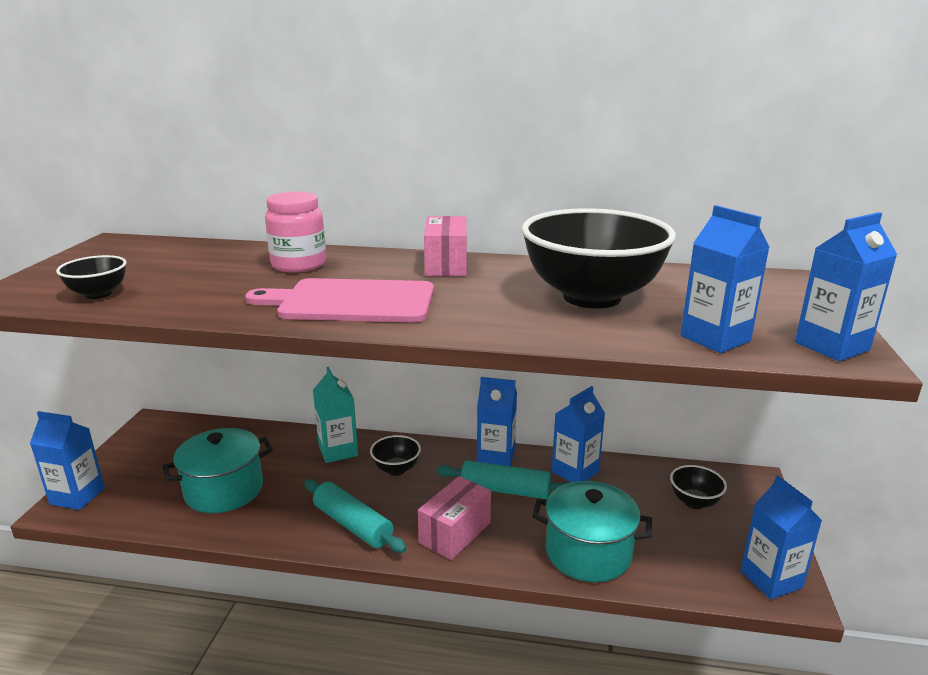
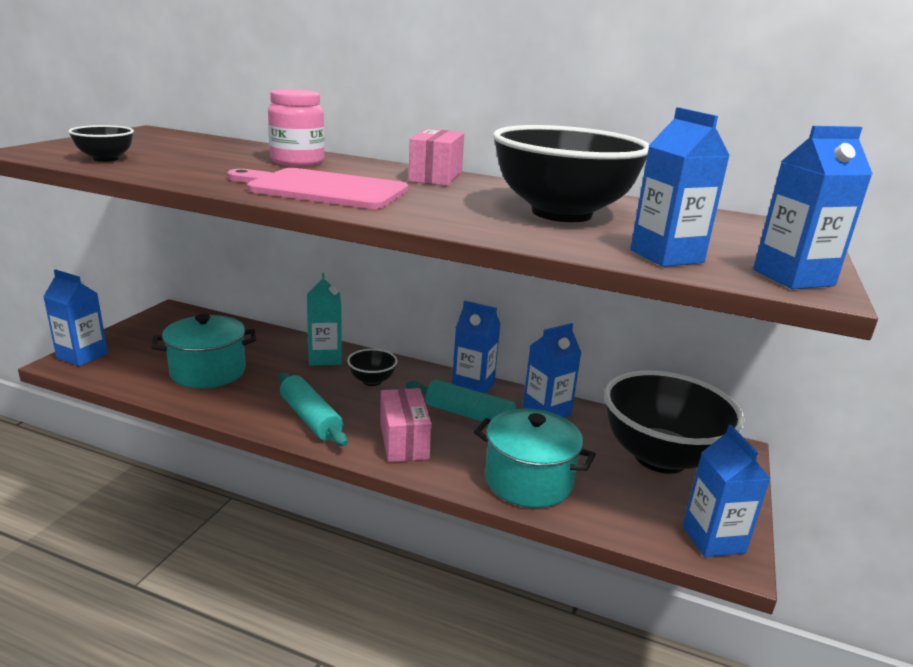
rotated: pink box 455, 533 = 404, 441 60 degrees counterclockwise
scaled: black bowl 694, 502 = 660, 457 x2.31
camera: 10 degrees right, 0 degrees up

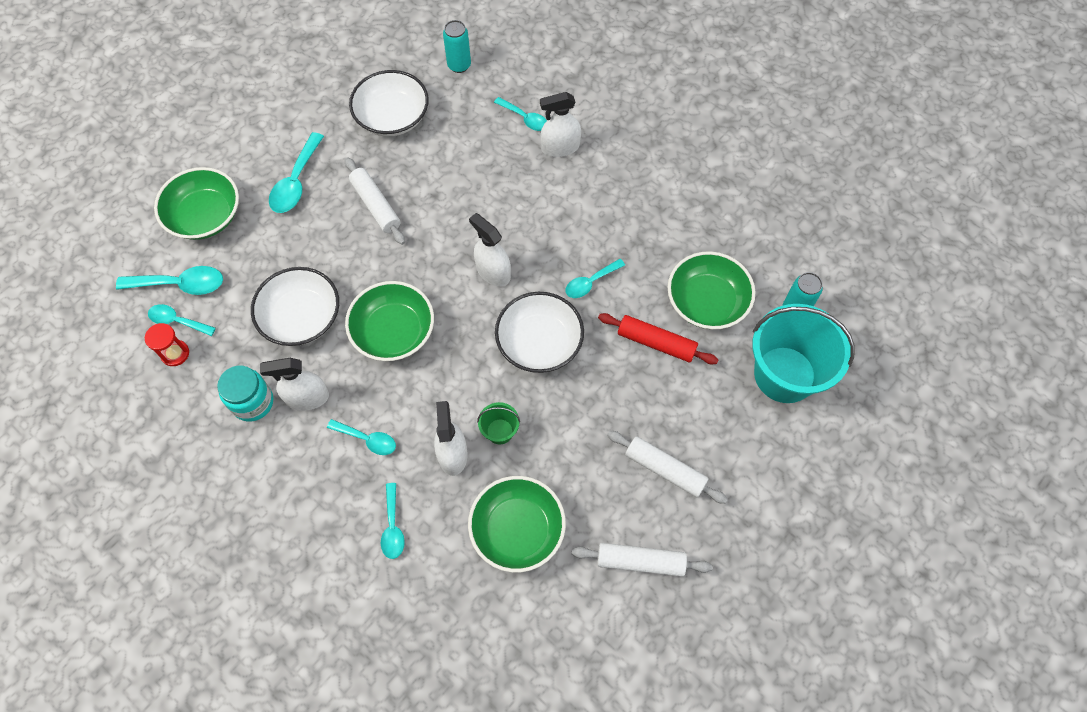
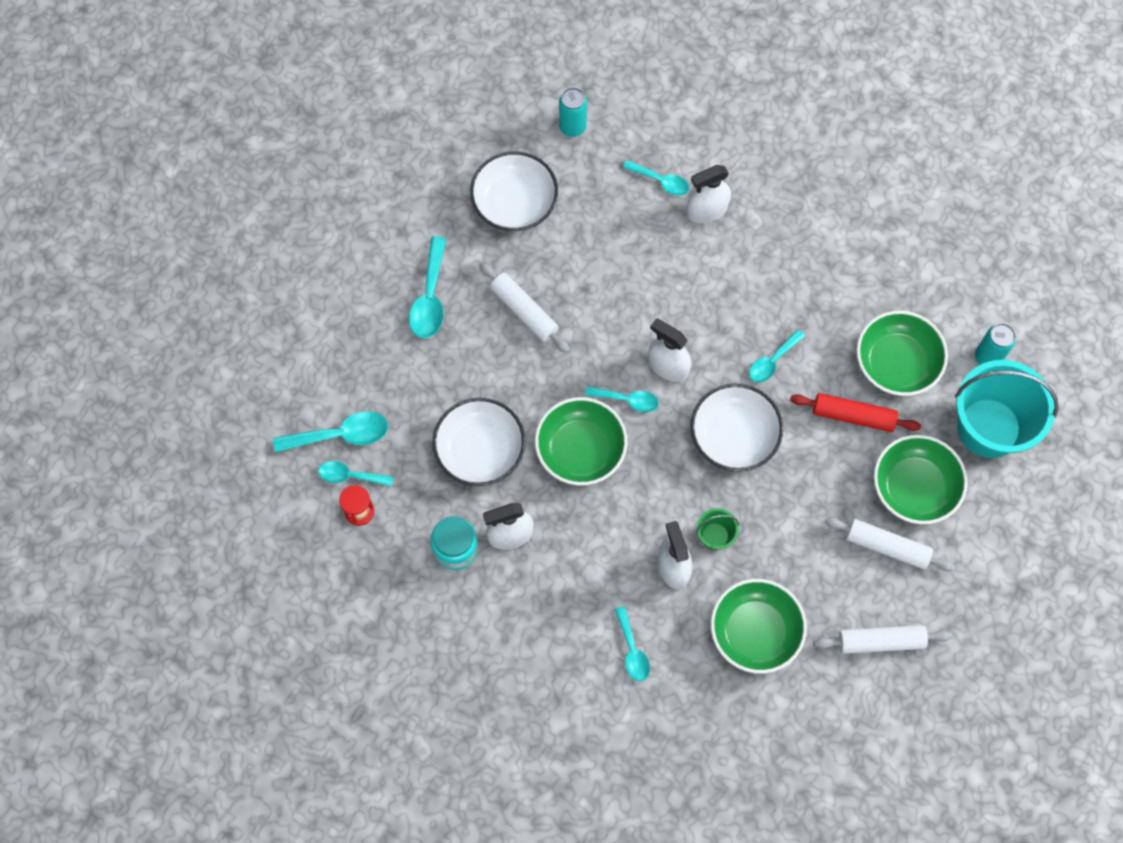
shifted: green bowl 205, 216 to 914, 487; turquoise spoon 367, 439 to 627, 400
camera: 10 degrees left, 5 degrees up

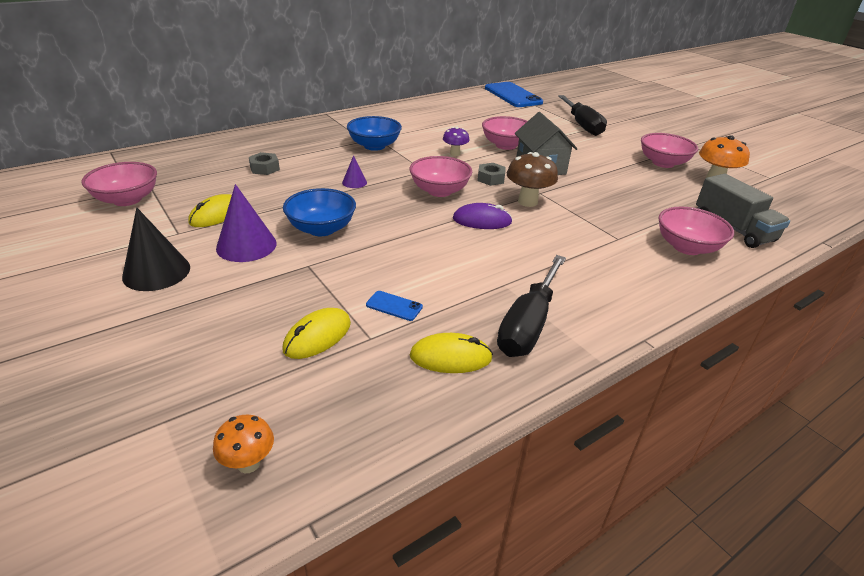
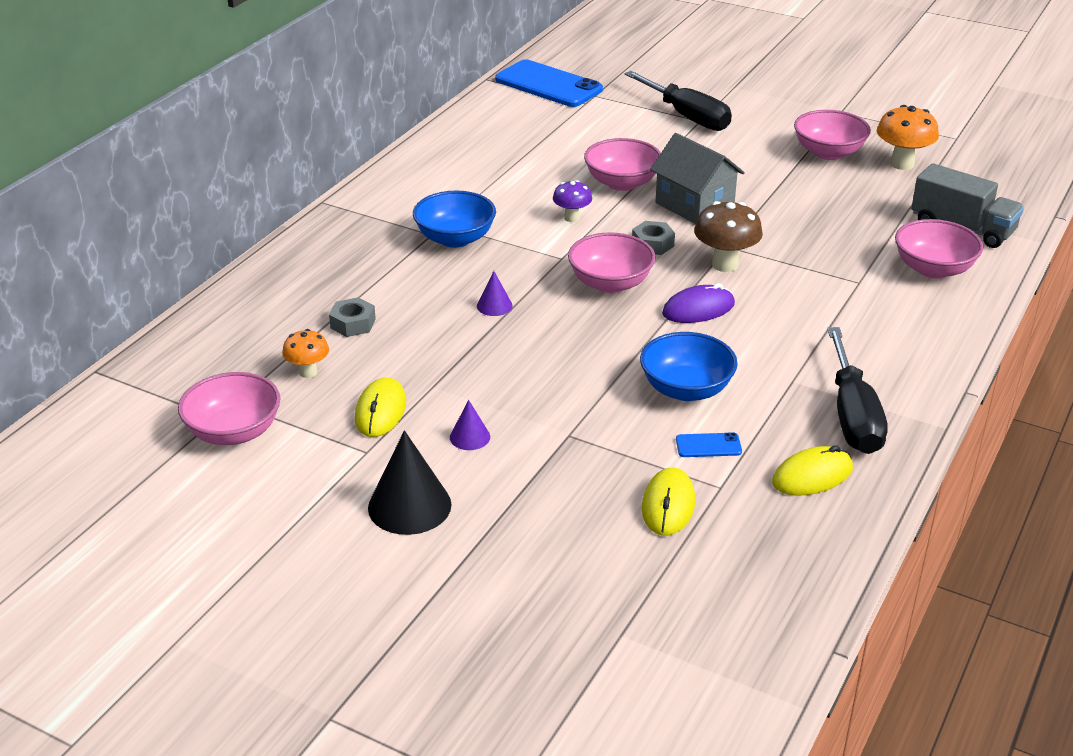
shifted: orange mushroom 248, 463 to 308, 372; blue bowl 321, 229 to 686, 389
scaled: purple cone 246, 245 = 470, 437 x0.52
camera: 25 degrees left, 0 degrees up

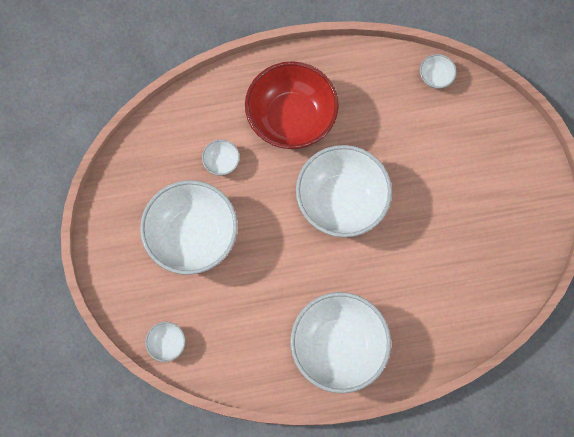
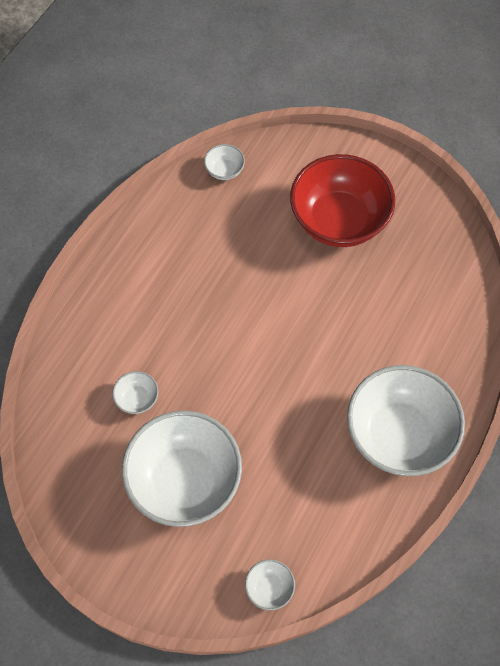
gone: white bowl 341, 201
shifted: red bowl 291, 118 to 339, 220
camera: 50 degrees left, 10 degrees down

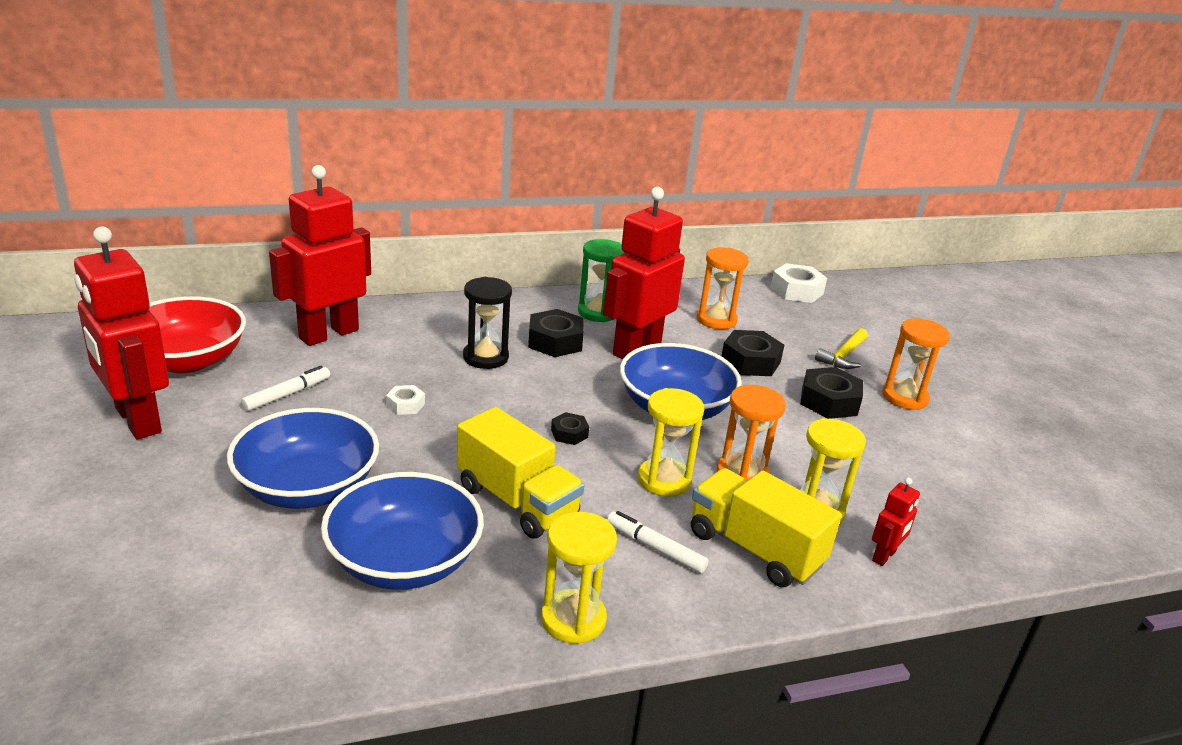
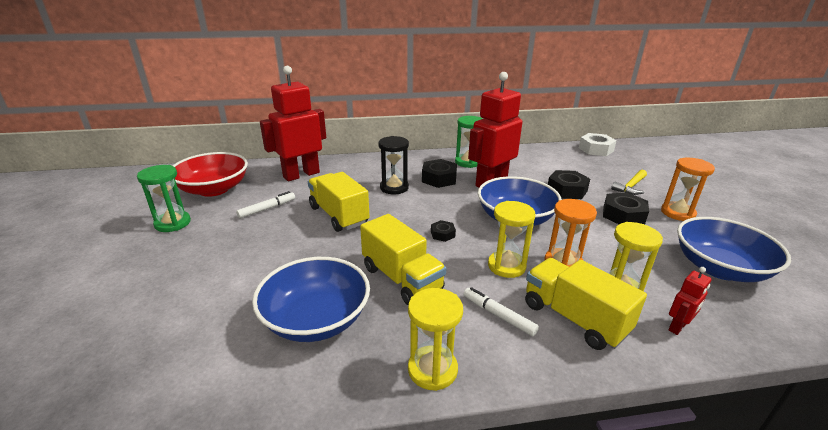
gone: orange hourglass 716, 320
shifted: blue bowl 307, 487 to 719, 268
swapped: red robot 137, 420 to green hourglass 173, 223; white nut 405, 405 to yellow truck 338, 215
camera: 10 degrees right, 0 degrees up

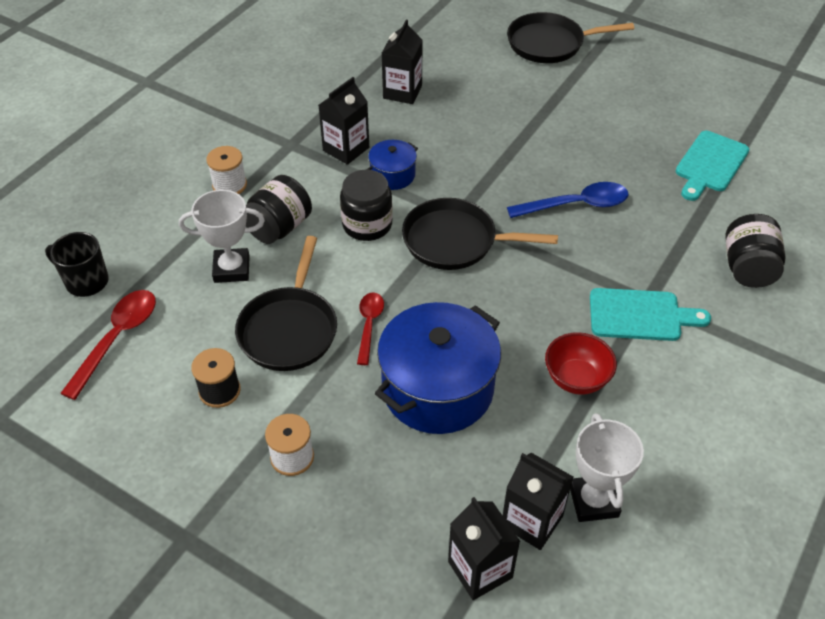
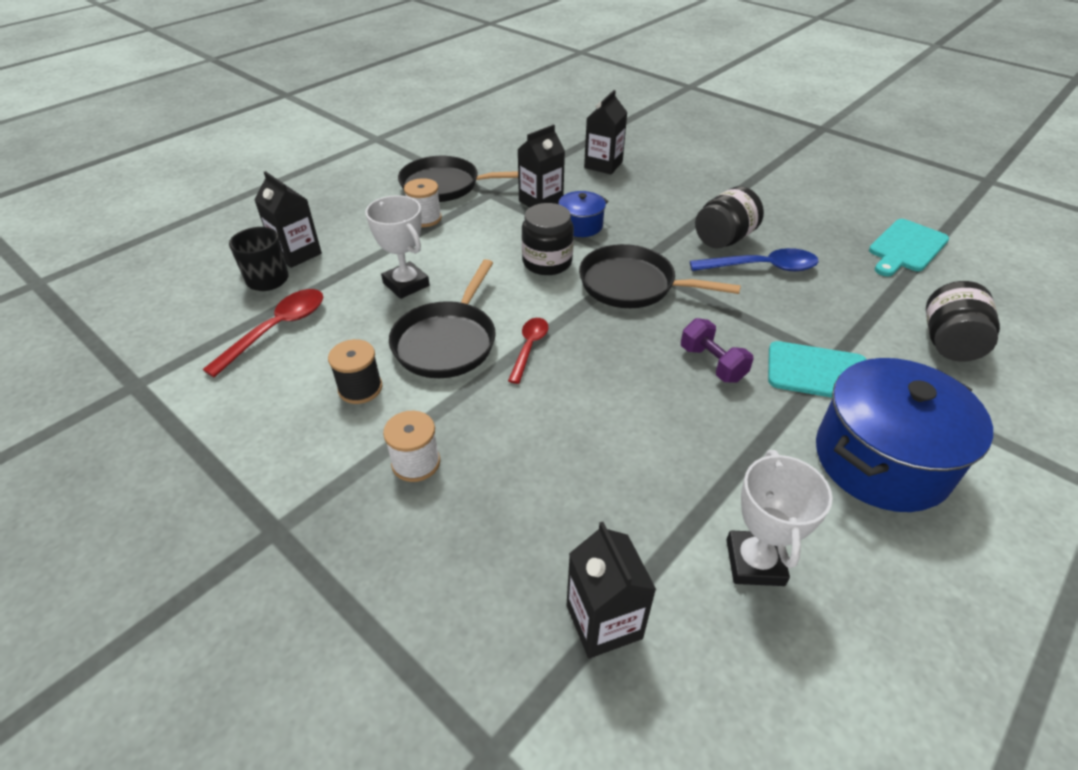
gone: red bowl 576, 379
new: purple dumbbell 712, 364
shifted: black jar 279, 227 to 724, 239; blue pot 437, 388 to 881, 460; black carton 532, 521 to 297, 253; black pan 550, 44 to 445, 186
rotated: white trophy 231, 269 = 406, 284 45 degrees clockwise
camera: 10 degrees right, 5 degrees down

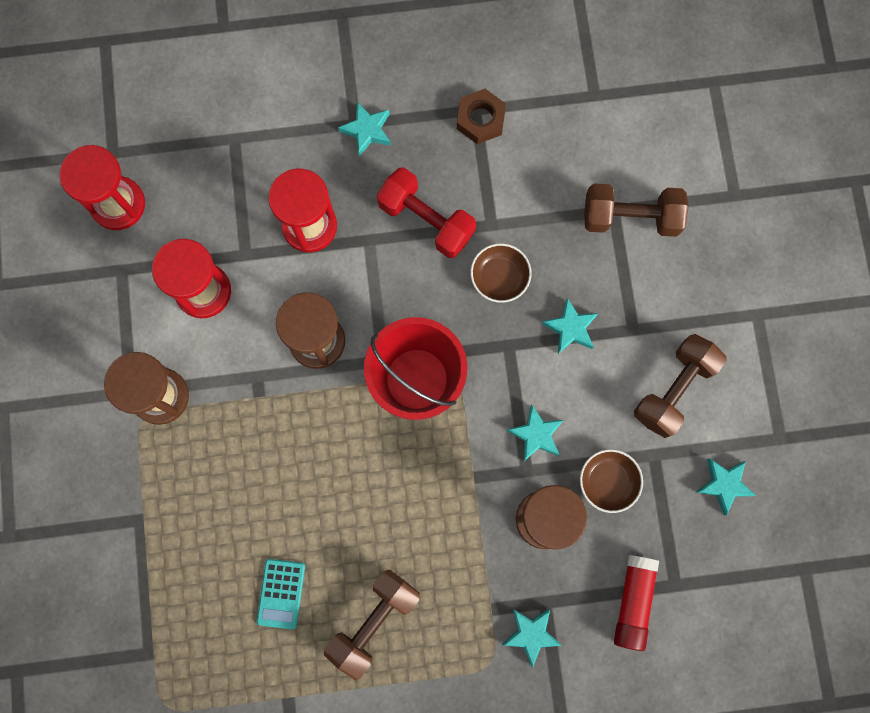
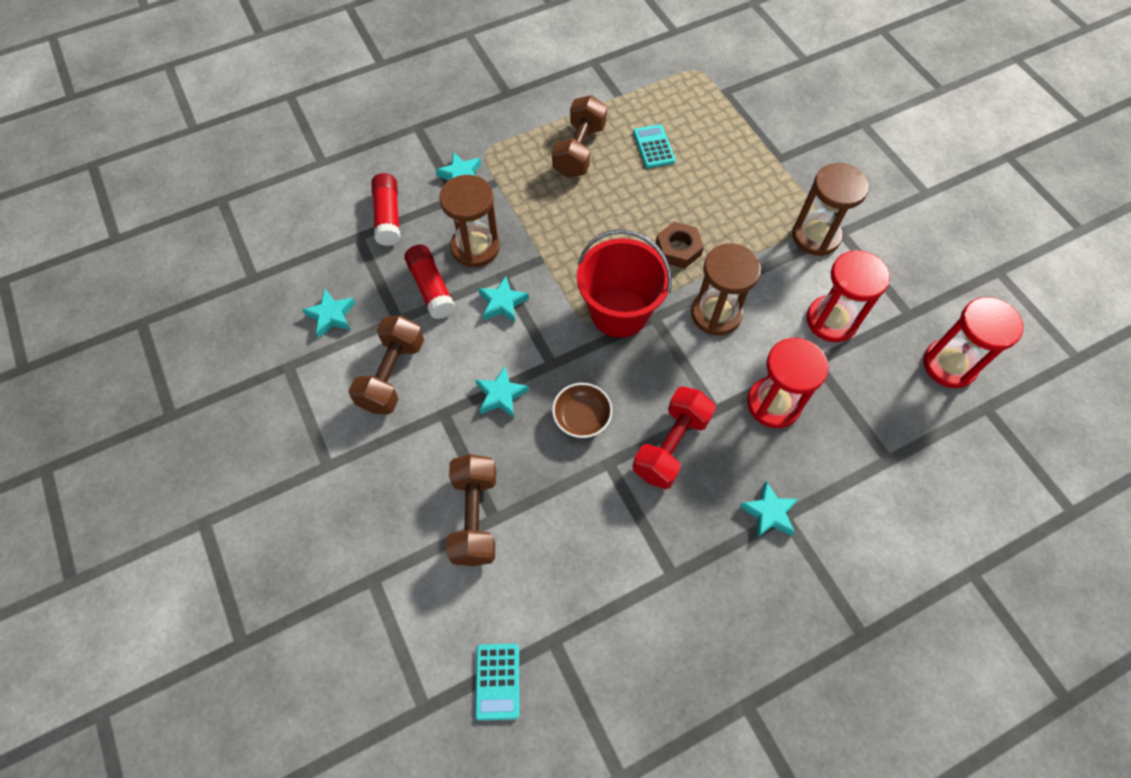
new: turquoise calculator 497, 681
shifted: brown nut 480, 119 to 678, 249
swapped: brown bowl 608, 482 to red glue stick 431, 288
rotated: red dumbbell 426, 220 = 671, 446 75 degrees counterclockwise; brown dumbbell 630, 217 = 474, 517 75 degrees counterclockwise
camera: 160 degrees right, 15 degrees down

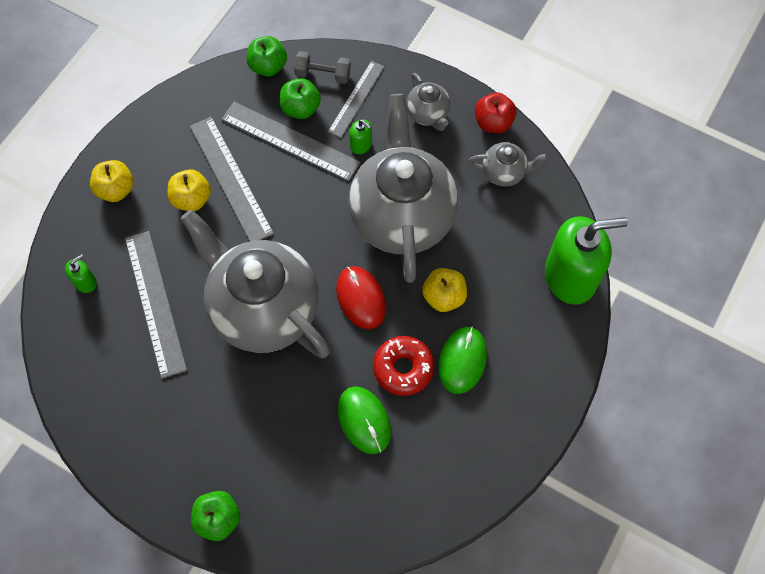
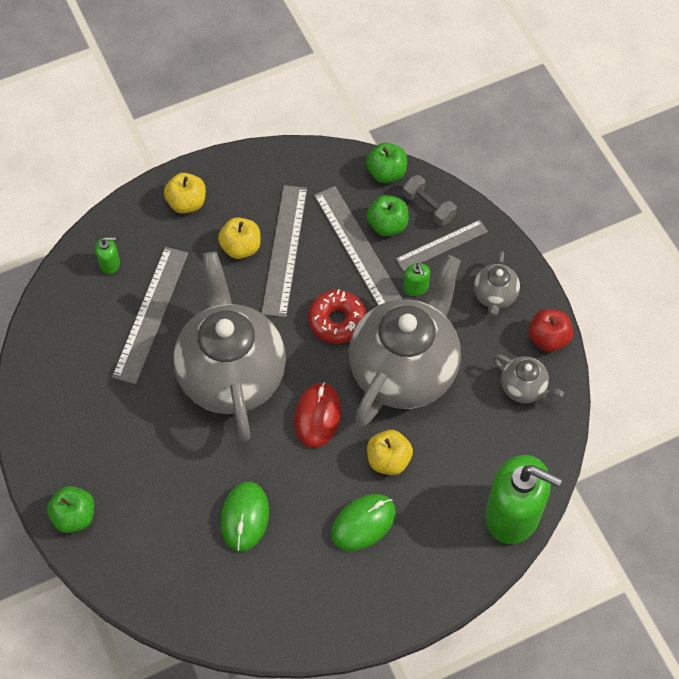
shifted: red donut 403, 368 to 337, 321
camera: 35 degrees right, 5 degrees down

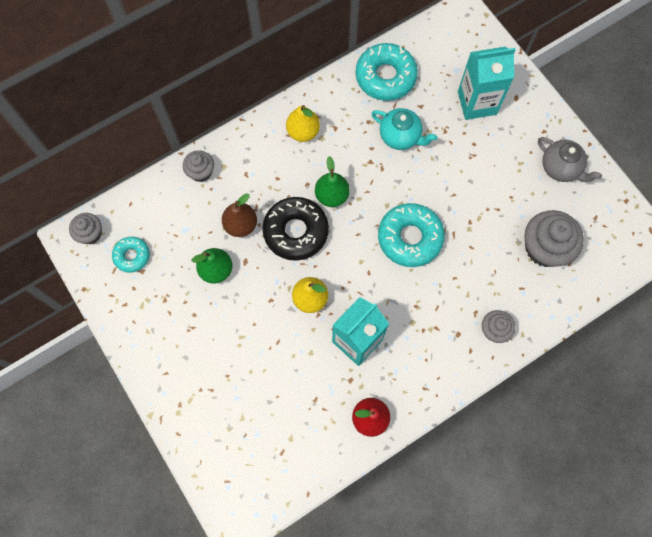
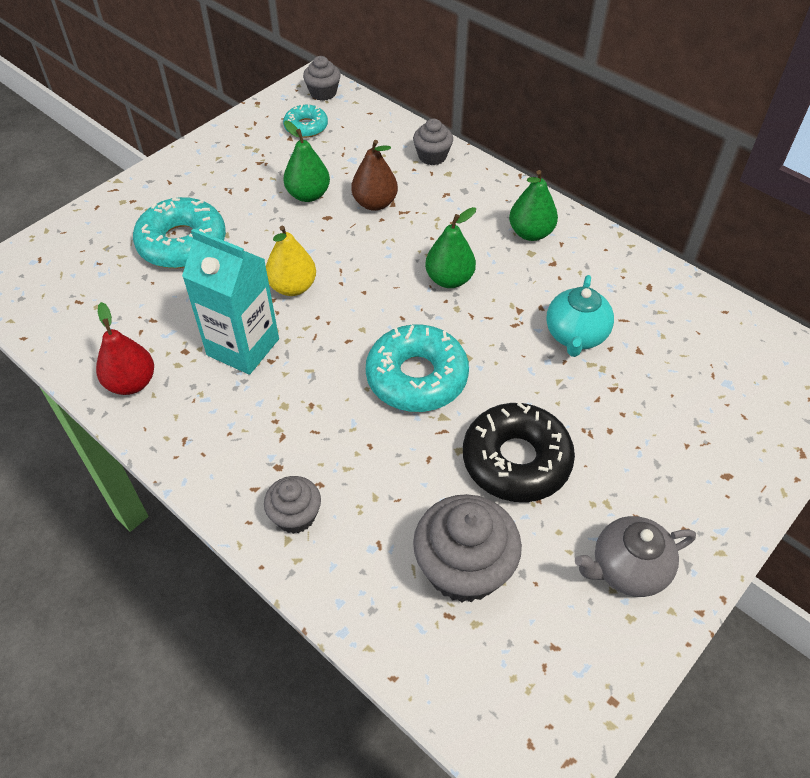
gone: turquoise carton 477, 103
shifted: black donut 296, 231 to 516, 460; turquoise donut 385, 77 to 182, 243
repainted: yellow pear 303, 132 to green pear 530, 233
rotated: grey teapot 561, 168 = 627, 569 45 degrees clockwise
camera: 75 degrees right, 20 degrees down

